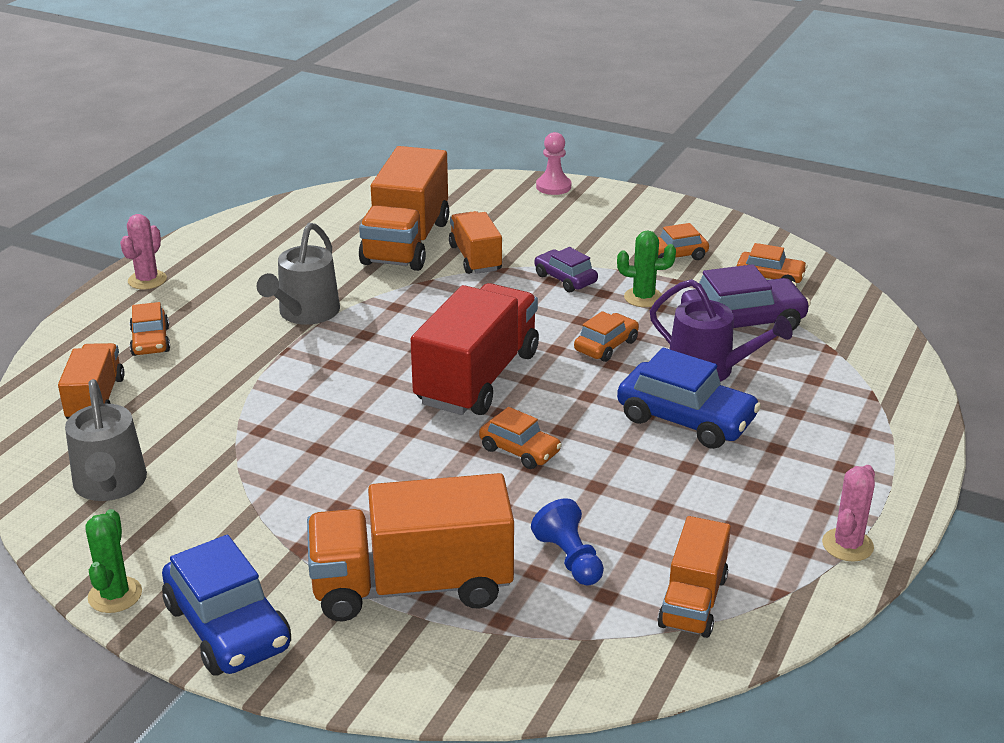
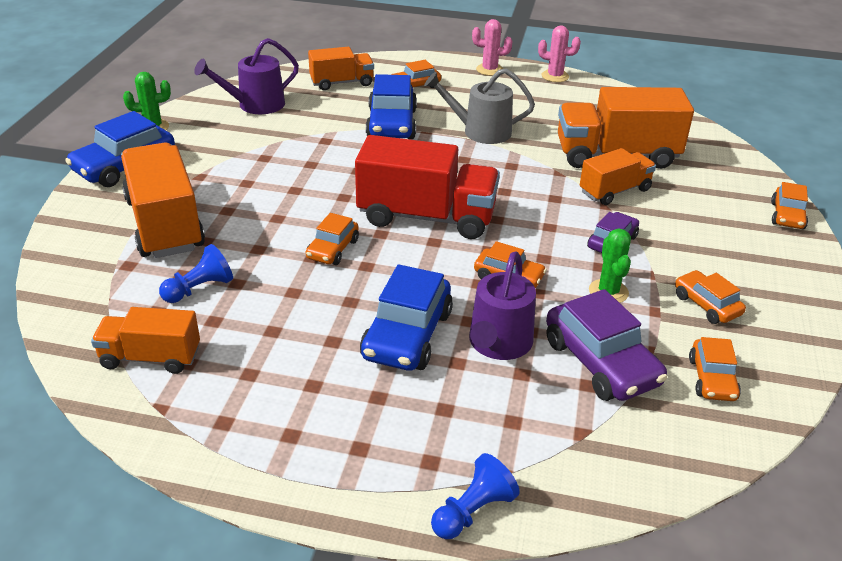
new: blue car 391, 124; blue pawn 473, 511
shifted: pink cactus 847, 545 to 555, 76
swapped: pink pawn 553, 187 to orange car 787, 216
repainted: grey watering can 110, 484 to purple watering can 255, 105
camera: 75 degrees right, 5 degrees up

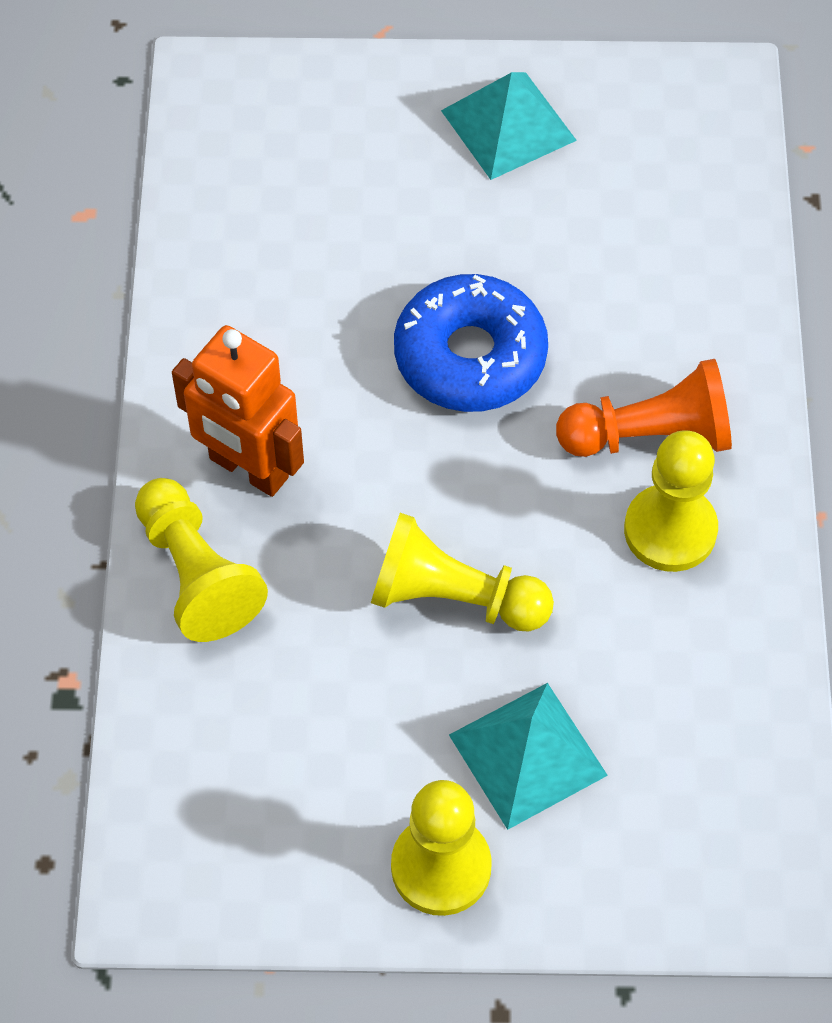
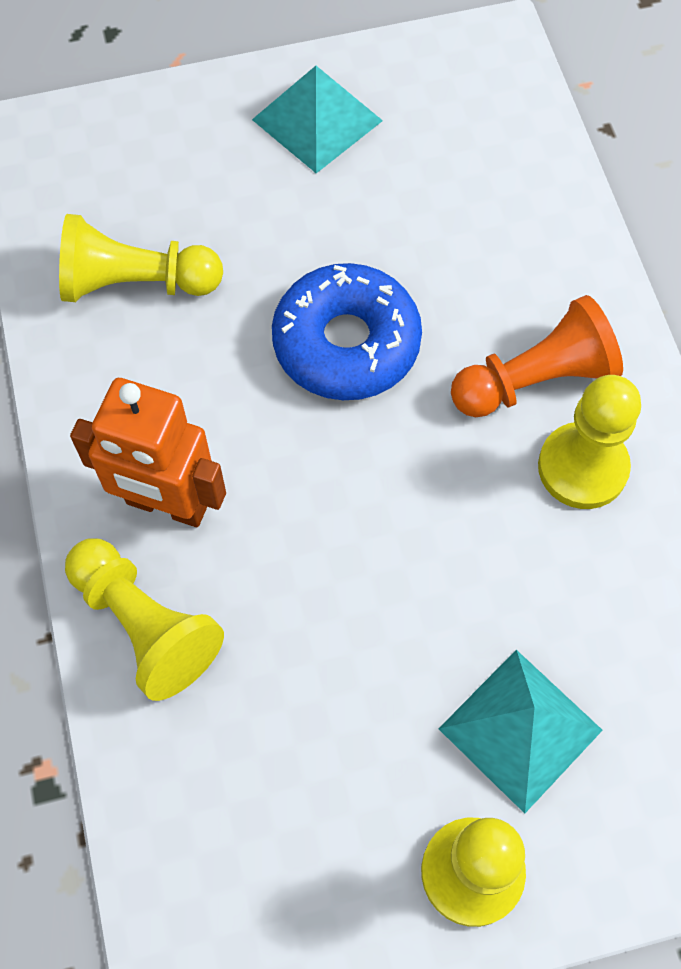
shifted: yellow pawn 453, 597 to 136, 283
camera: 15 degrees left, 5 degrees up

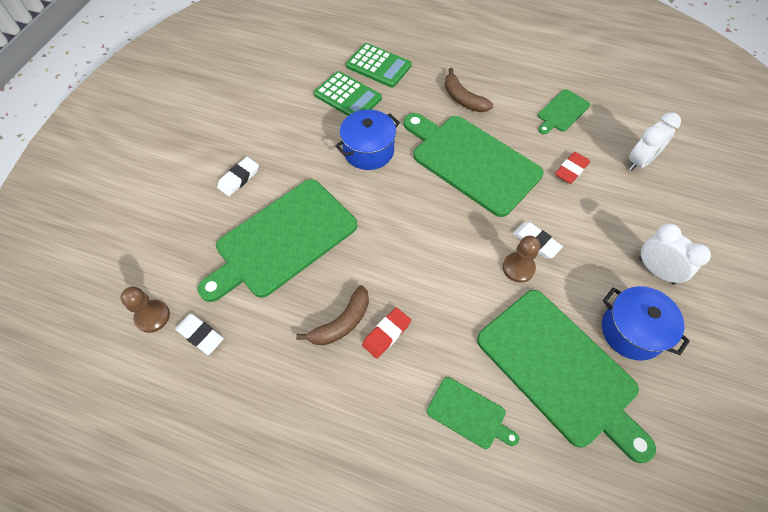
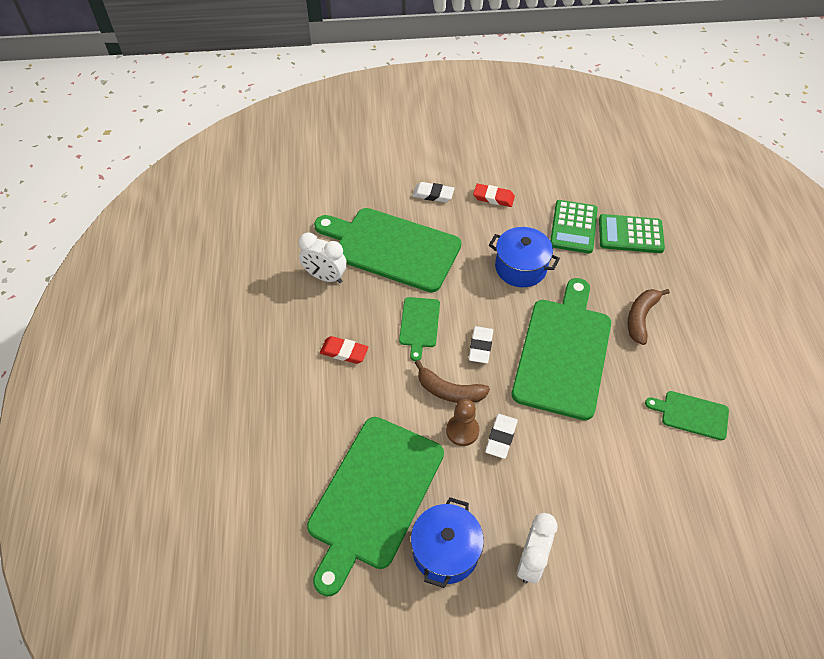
gone: brown pawn 152, 317
shifted: white eraser 200, 335 to 480, 346; brown banana 342, 323 to 449, 391; green cutting board 469, 414 to 419, 324; red eraser 571, 170 to 493, 197; white clock 640, 161 to 325, 277
rotated: green calculator 378, 66 = 630, 234 90 degrees clockwise
camera: 65 degrees right, 5 degrees down

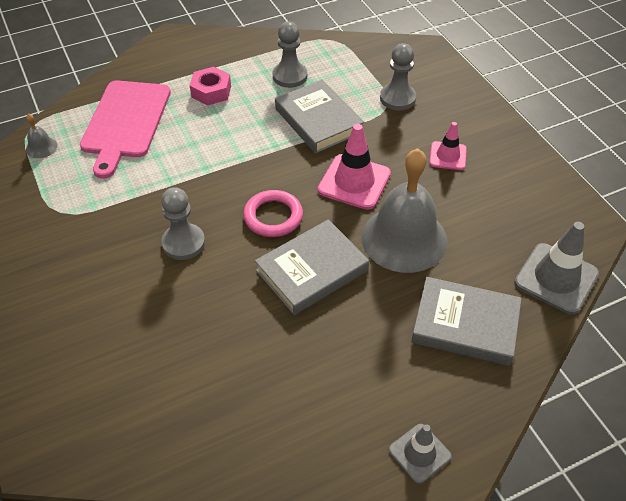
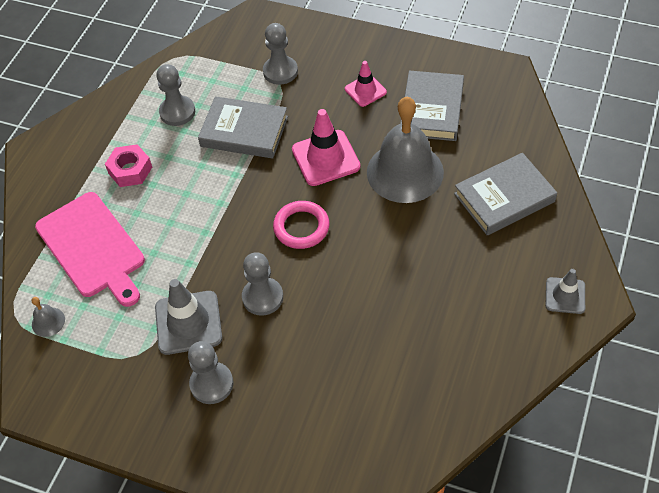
new: grey pawn 211, 384
shifted: grey book 312, 271 to 432, 110; grey traffic cone 556, 278 to 188, 323
camera: 40 degrees left, 5 degrees up

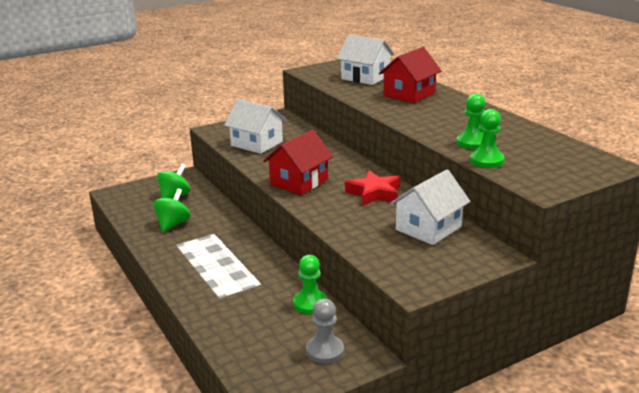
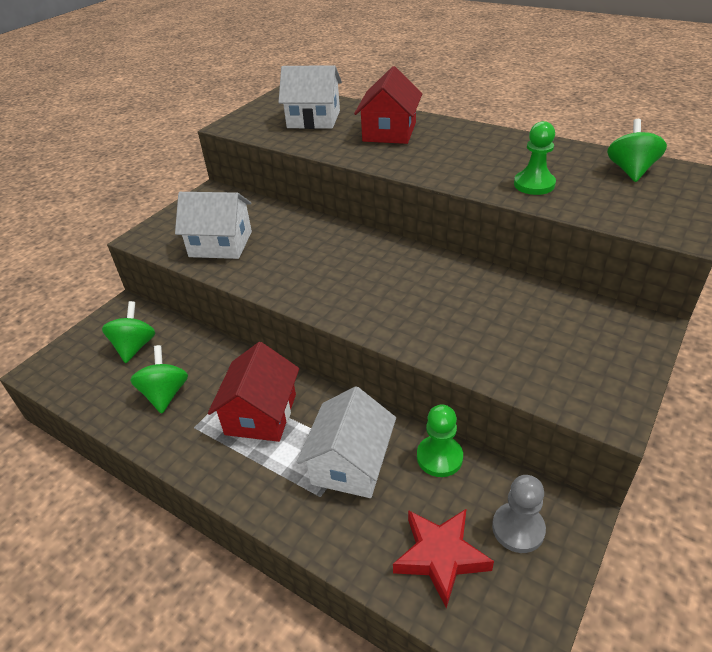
gone: green pawn 486, 160
new: green spinning top 630, 171
shifted: red house 299, 182 to 261, 414; red star 374, 193 to 440, 556; white house 428, 228 to 350, 463
camera: 25 degrees left, 15 degrees up

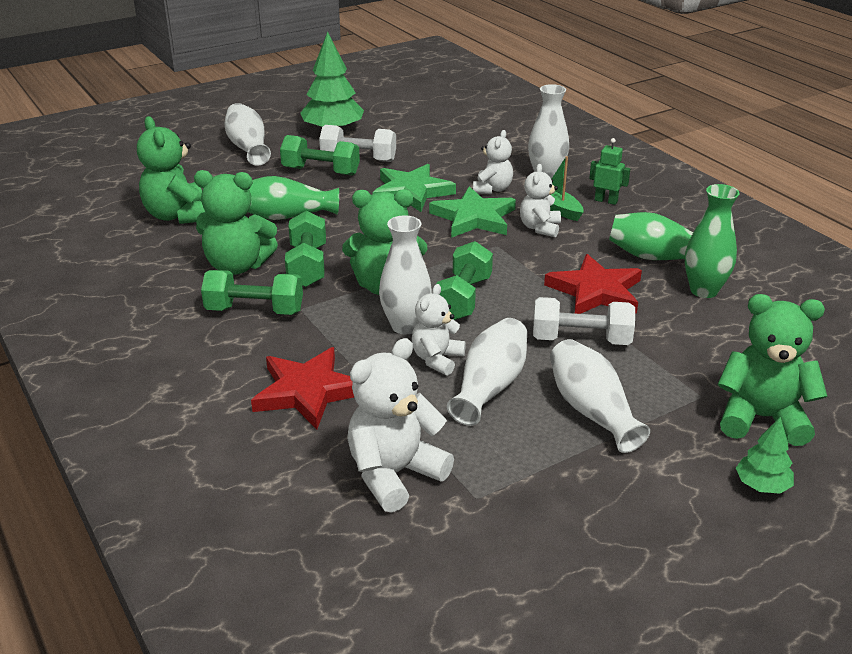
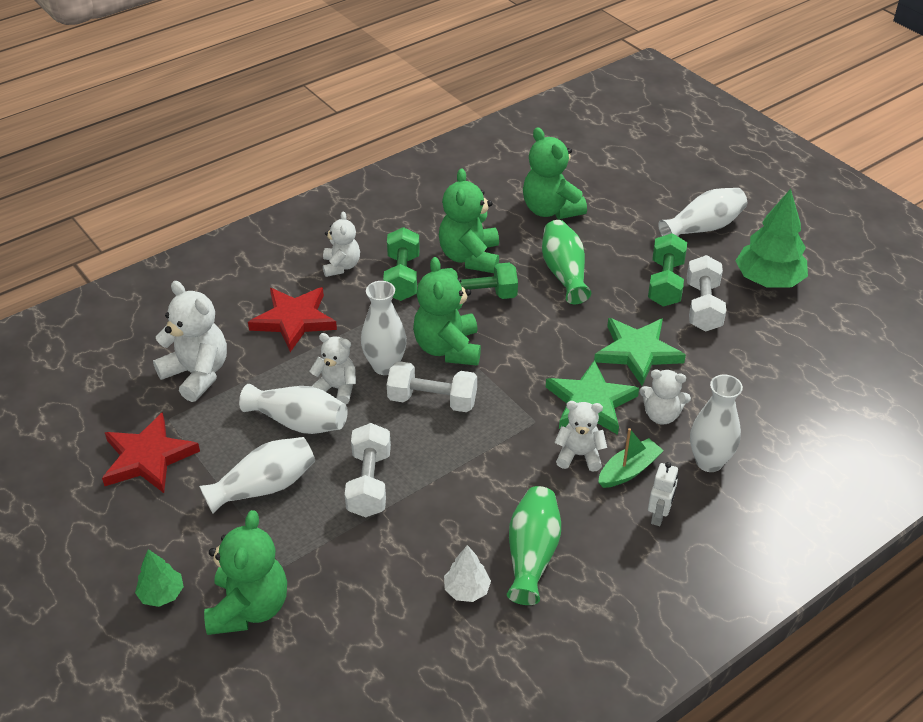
new: white teddy bear 341, 266
shifted: red star 596, 291 to 148, 458
swapped: green vase 704, 290 to white tree 466, 590
repainted: green dumbbell 463, 298 to white dumbbell 432, 400; green robot 606, 201 to white robot 659, 515
rotated: green teddy bear 178, 216 = 550, 210 90 degrees counterclockwise
camera: 85 degrees right, 10 degrees up

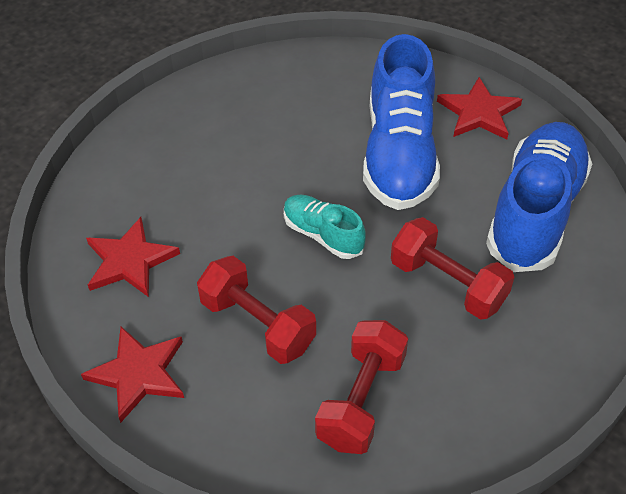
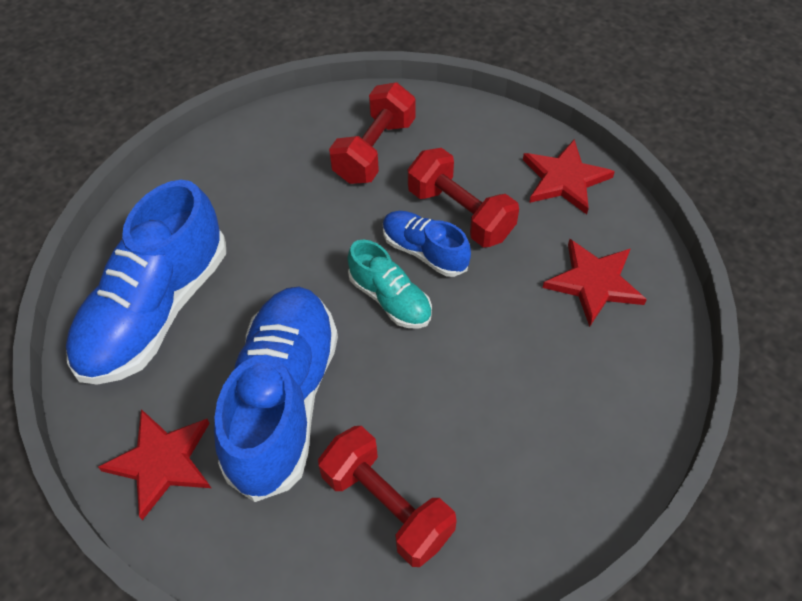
new: blue shoe 424, 251
shifted: red dumbbell 448, 283 to 387, 506
camera: 175 degrees left, 5 degrees up

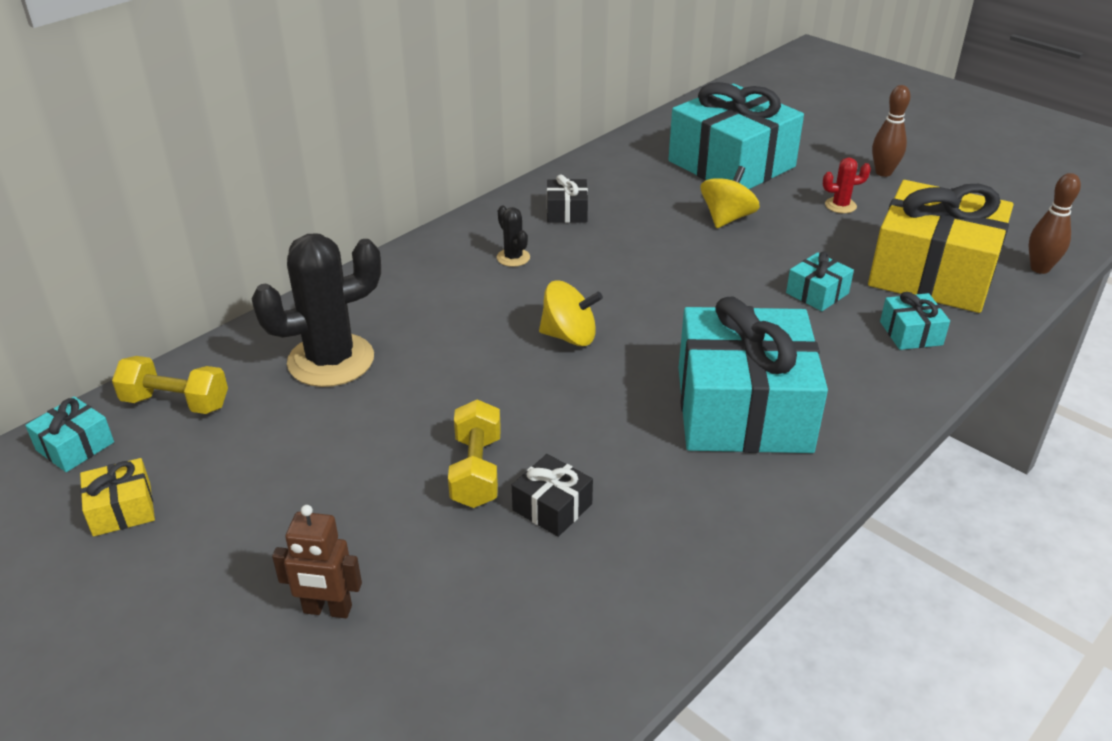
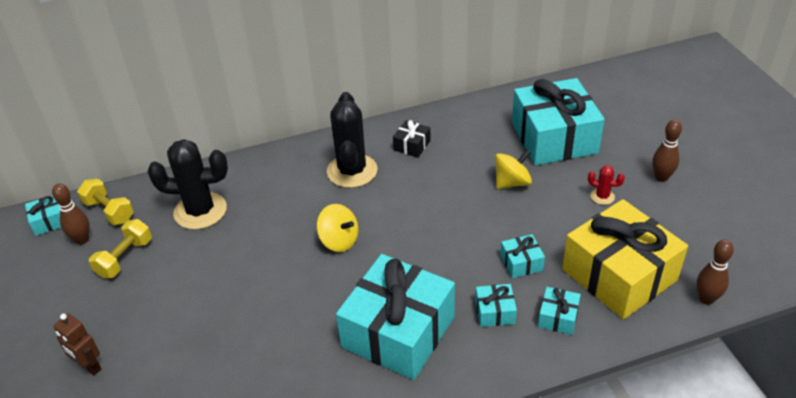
gone: yellow gift 122, 509; black gift 552, 507
new: brown bowling pin 82, 240; turquoise gift 495, 312
shifted: yellow dumbbell 476, 471 to 125, 258
scaled: black cactus 513, 257 = 352, 171 x2.25
camera: 30 degrees right, 5 degrees up

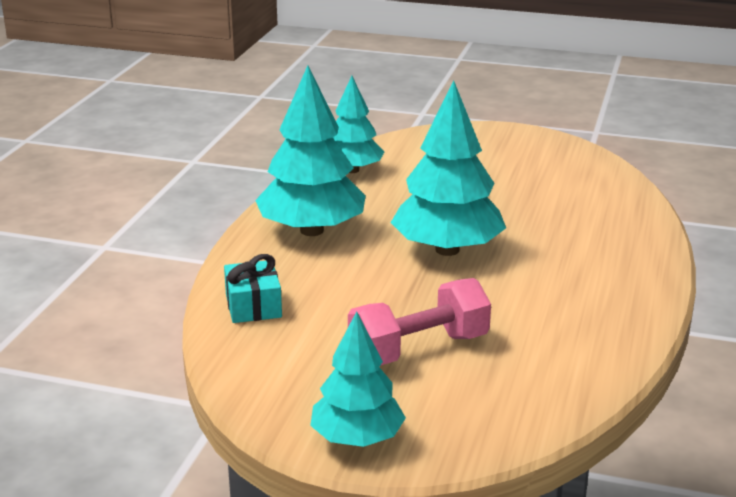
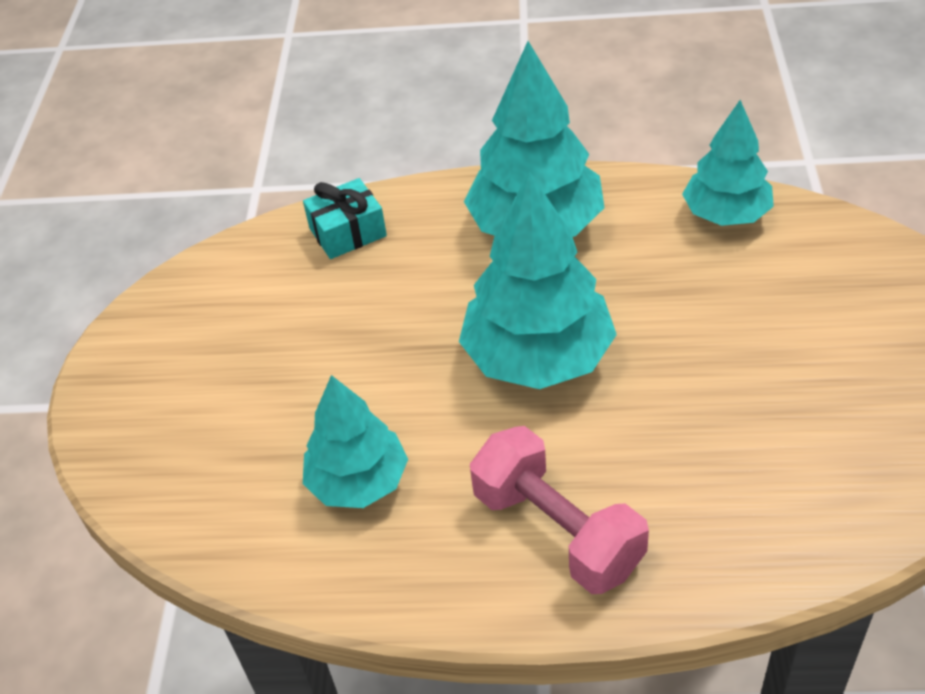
shifted: turquoise tree 357, 439 to 358, 481; pink dumbbell 418, 349 to 557, 530
camera: 80 degrees right, 20 degrees up

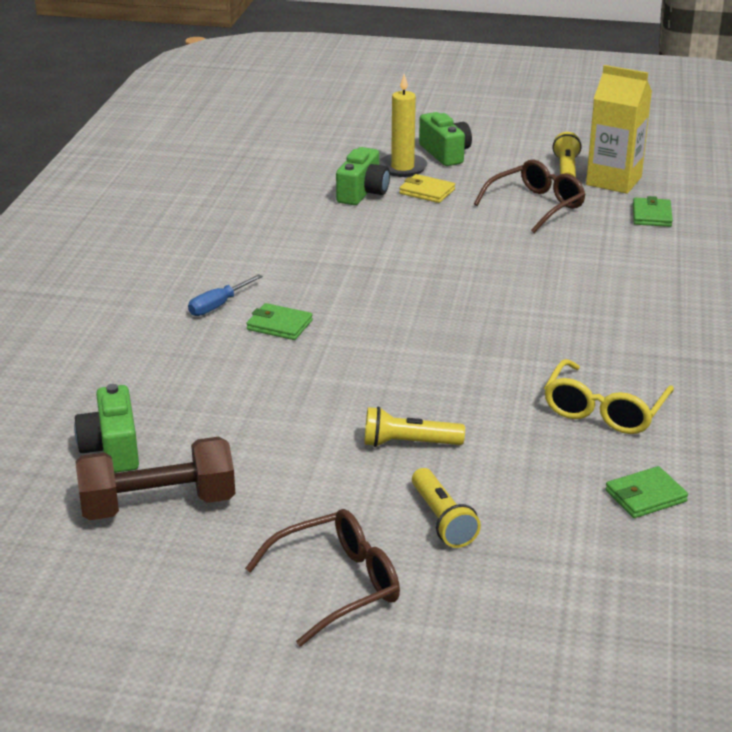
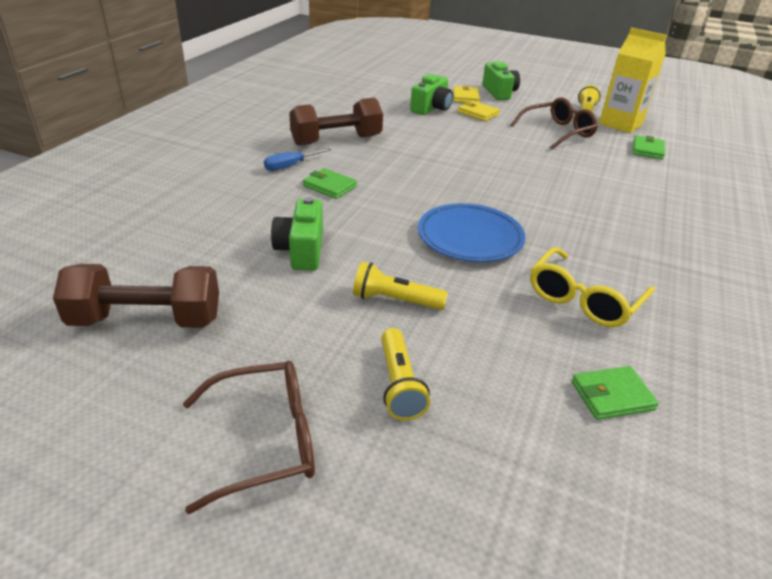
new: brown dumbbell 336, 140; blue plate 470, 238
shifted: green camera 112, 449 to 301, 250
swapped: yellow candle 402, 168 to yellow wallet 465, 97
camera: 10 degrees right, 5 degrees up

